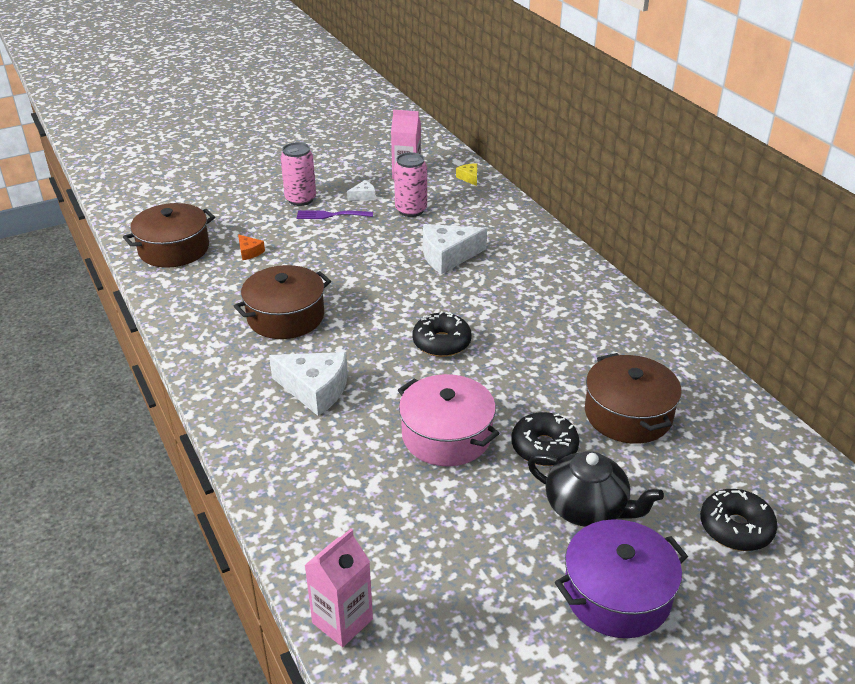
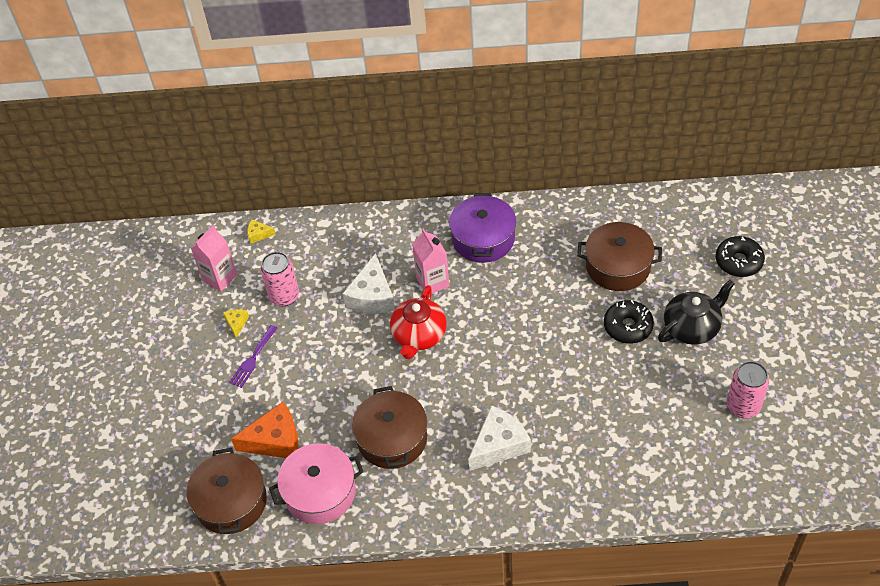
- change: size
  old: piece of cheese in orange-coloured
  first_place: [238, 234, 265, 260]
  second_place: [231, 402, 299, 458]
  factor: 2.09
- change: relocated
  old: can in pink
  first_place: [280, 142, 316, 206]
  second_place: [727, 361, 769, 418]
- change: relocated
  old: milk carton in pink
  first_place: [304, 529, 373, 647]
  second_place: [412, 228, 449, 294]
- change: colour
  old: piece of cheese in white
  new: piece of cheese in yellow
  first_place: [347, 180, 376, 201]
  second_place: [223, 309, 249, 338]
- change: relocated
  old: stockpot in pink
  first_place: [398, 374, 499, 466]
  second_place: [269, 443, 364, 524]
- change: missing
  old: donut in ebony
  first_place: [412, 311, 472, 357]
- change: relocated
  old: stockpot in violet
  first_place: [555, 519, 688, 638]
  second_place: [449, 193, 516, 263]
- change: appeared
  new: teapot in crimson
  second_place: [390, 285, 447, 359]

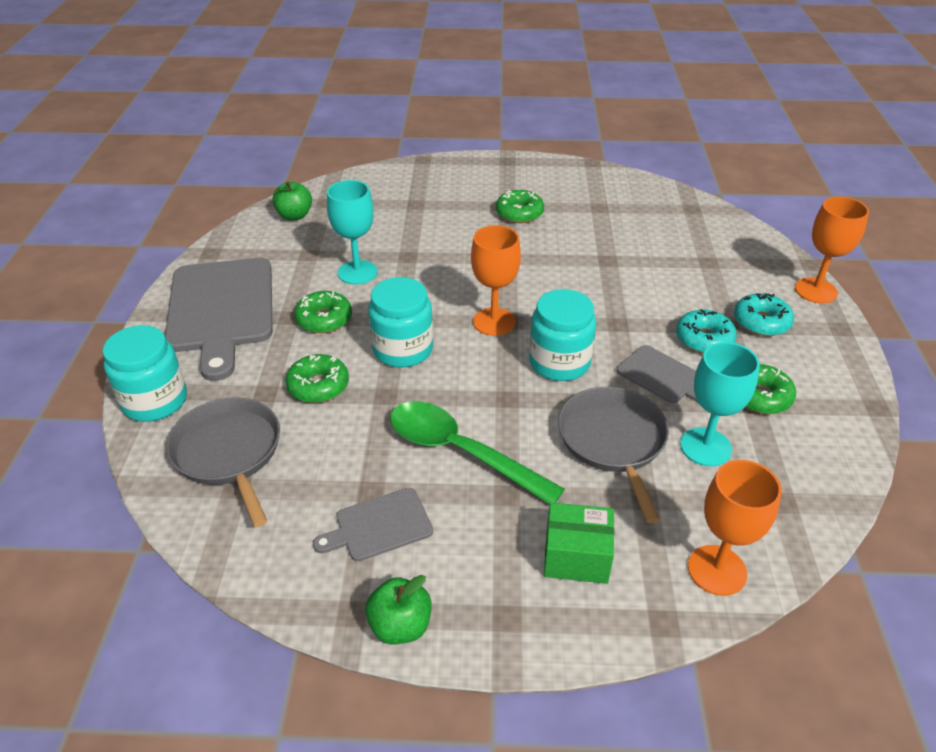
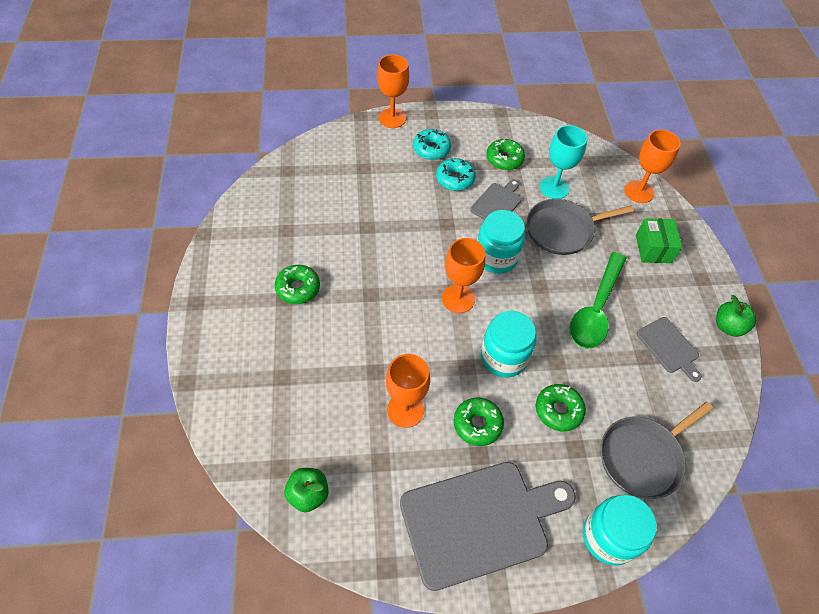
- change: colour
  old: wine glass in aqua
  new: wine glass in orange-coloured
  first_place: [327, 180, 378, 285]
  second_place: [386, 354, 430, 428]

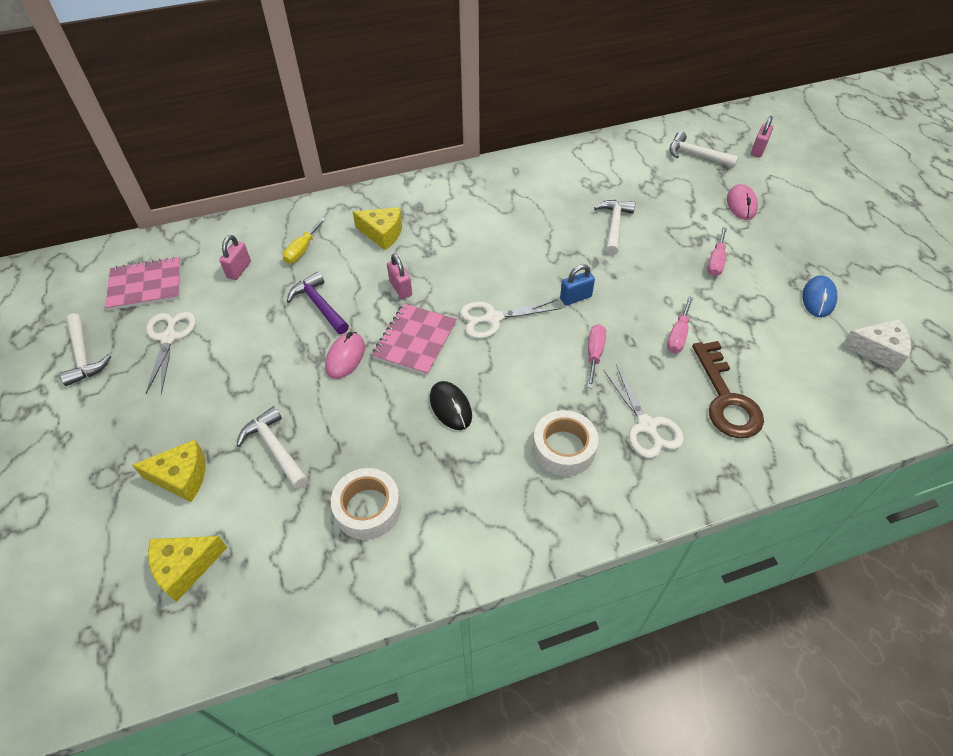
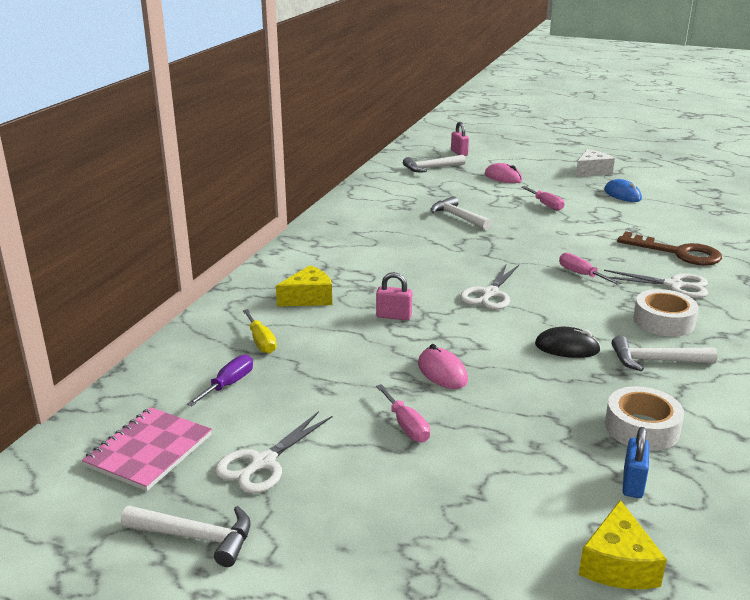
- change: missing
  old: piece of cheese in yellow
  first_place: [132, 440, 206, 502]
- change: spun
  old: shears in white
  first_place: [146, 312, 196, 394]
  second_place: [215, 411, 332, 494]
  degrees: -90
- change: exchanged
  old: small lock in pink
  new: screwdriver in violet
  first_place: [219, 235, 251, 280]
  second_place: [187, 355, 253, 406]
- change: relocated
  old: carpenter's hammer in white
  first_place: [236, 406, 308, 489]
  second_place: [612, 335, 717, 372]
- change: missing
  old: carpenter's hammer in violet
  first_place: [287, 272, 349, 334]
- change: missing
  old: exercise book in pink
  first_place: [372, 304, 457, 375]
- change: relocated
  old: small lock in blue
  first_place: [560, 264, 595, 305]
  second_place: [623, 427, 649, 498]
- change: relocated
  old: screwdriver in pink
  first_place: [667, 296, 693, 353]
  second_place: [376, 384, 430, 442]
- change: relocated
  old: piece of cheese in white
  first_place: [842, 319, 911, 372]
  second_place: [576, 149, 615, 177]

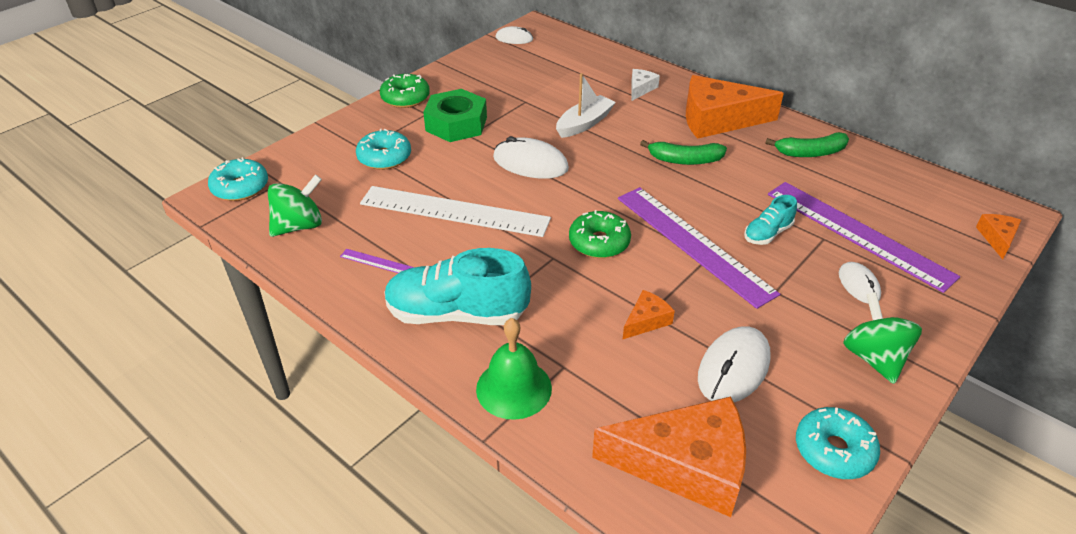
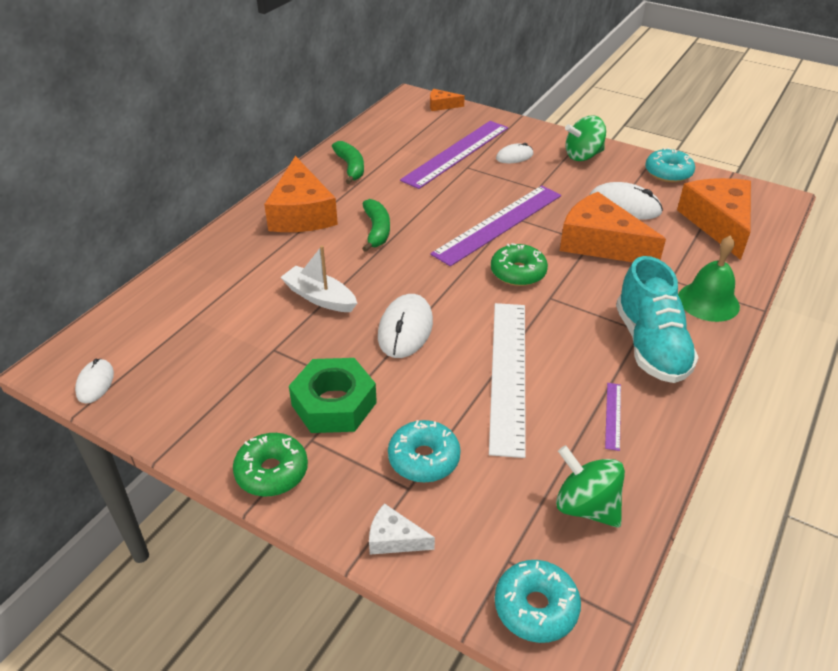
- change: size
  old: piece of cheese in orange-coloured
  first_place: [623, 290, 675, 339]
  second_place: [560, 192, 666, 262]
  factor: 2.2
- change: relocated
  old: piece of cheese in white
  first_place: [632, 69, 660, 101]
  second_place: [369, 503, 435, 555]
- change: missing
  old: lace-up shoe in aqua
  first_place: [744, 195, 797, 245]

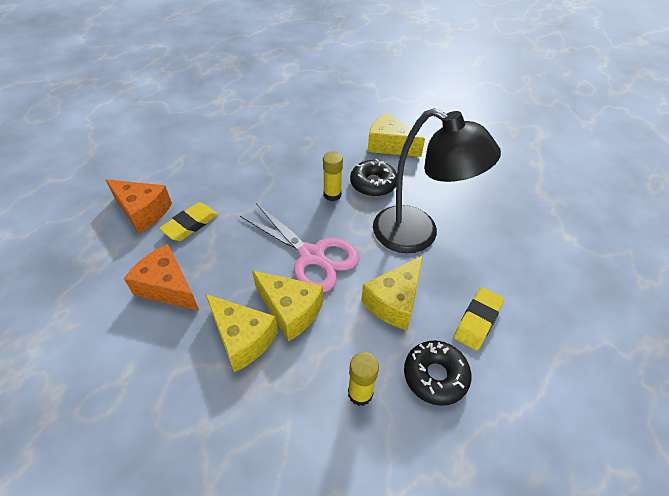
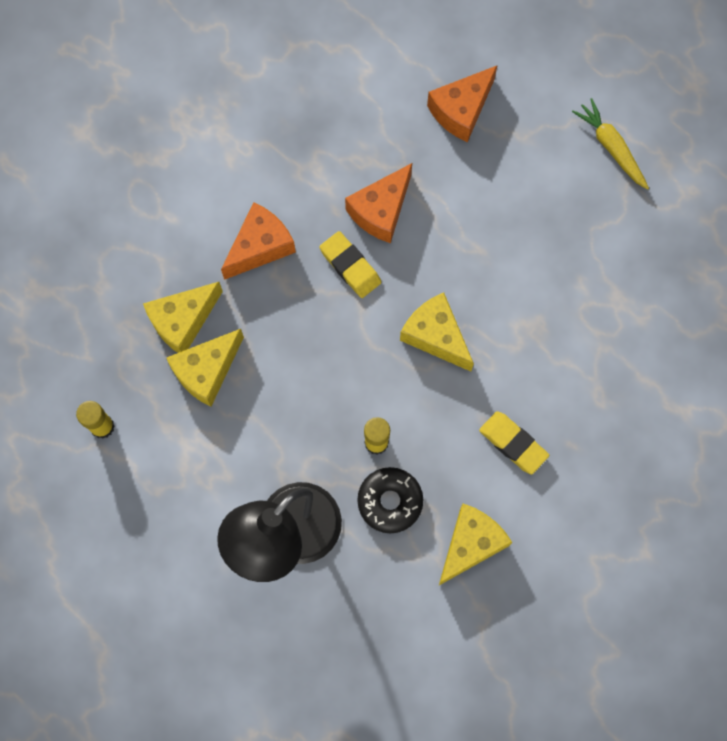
- change: missing
  old: shears in pink
  first_place: [240, 203, 360, 293]
- change: relocated
  old: piece of cheese in yellow
  first_place: [361, 256, 423, 330]
  second_place: [400, 293, 474, 371]
- change: missing
  old: donut in ebony
  first_place: [404, 341, 472, 406]
- change: relocated
  old: gum eraser in yellow
  first_place: [454, 287, 504, 351]
  second_place: [479, 411, 549, 475]
- change: appeared
  new: piece of cheese in orange-coloured
  second_place: [427, 65, 498, 142]
- change: appeared
  new: root vegetable in yellow
  second_place: [572, 98, 649, 190]

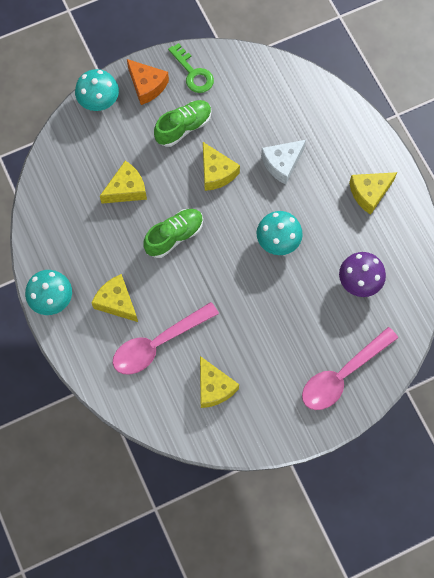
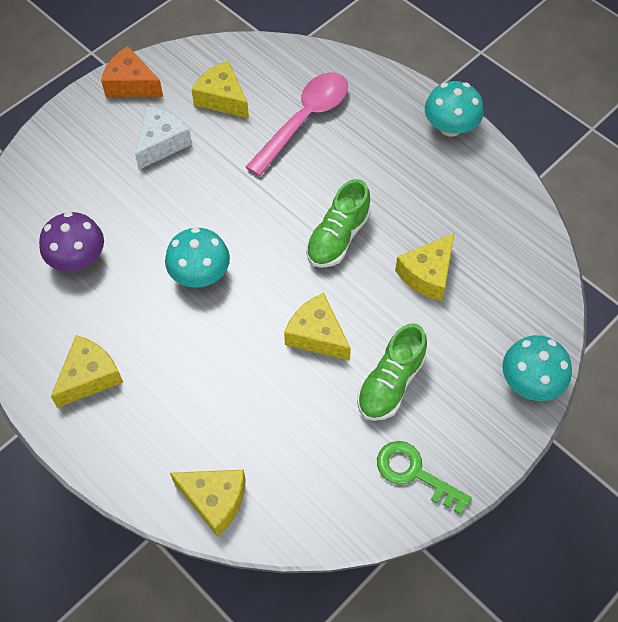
- change: relocated
  old: piece of cheese in yellow
  first_place: [92, 274, 138, 322]
  second_place: [170, 470, 246, 537]
- change: relocated
  old: piece of cheese in orange-coloured
  first_place: [127, 59, 169, 105]
  second_place: [101, 46, 163, 97]
- change: relocated
  old: piece of cheese in white
  first_place: [261, 140, 306, 185]
  second_place: [135, 107, 192, 170]
- change: missing
  old: teaspoon in pink
  first_place: [302, 327, 398, 410]

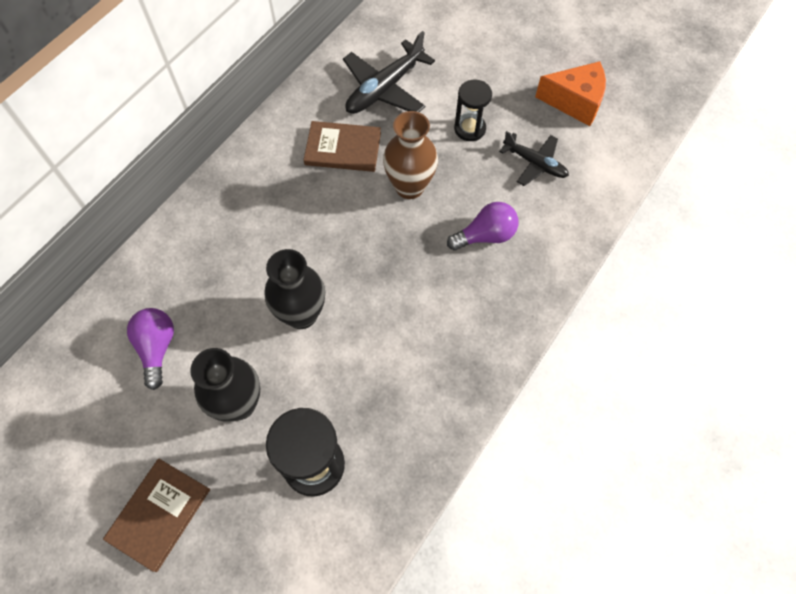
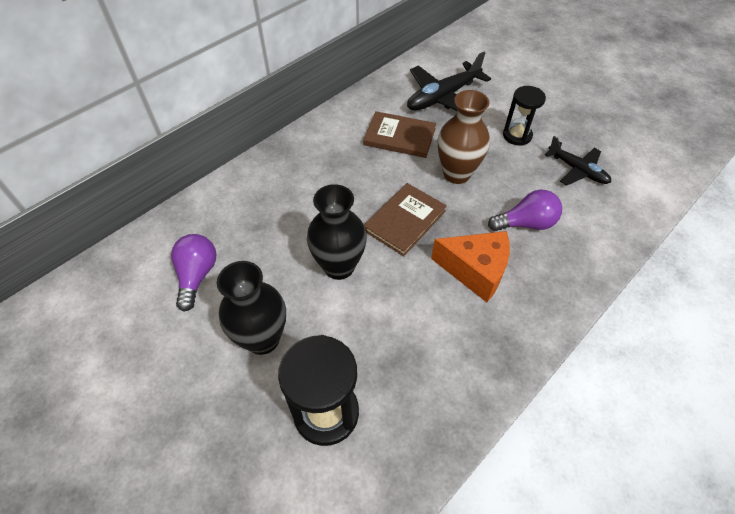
- change: relocated
  old: hardback in brown
  first_place: [103, 459, 210, 572]
  second_place: [364, 183, 447, 256]
- change: relocated
  old: piece of cheese in orange-coloured
  first_place: [535, 61, 606, 126]
  second_place: [431, 231, 510, 302]

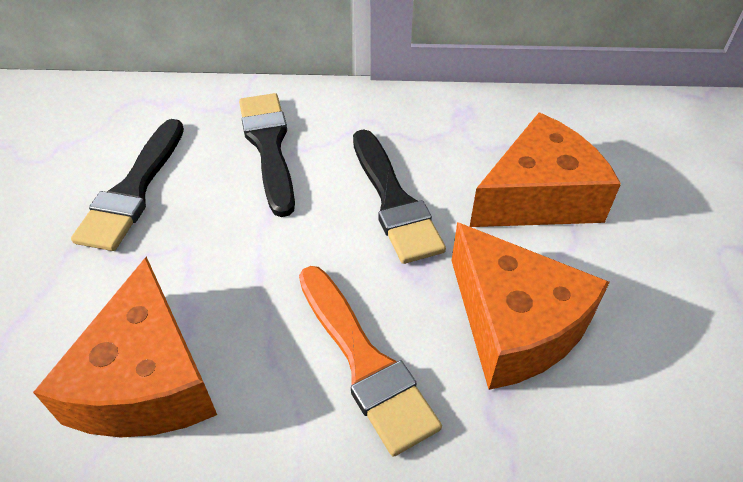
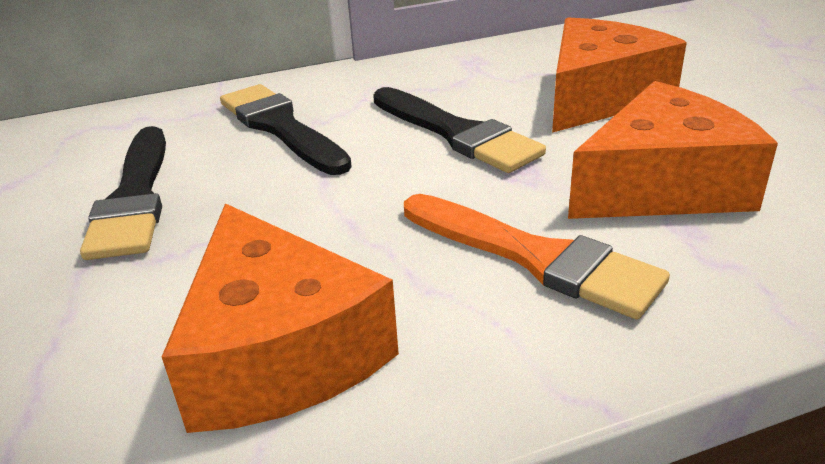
- change: spun
  old: piece of cheese in orange-coloured
  first_place: [451, 222, 610, 390]
  second_place: [568, 81, 778, 219]
  degrees: -60

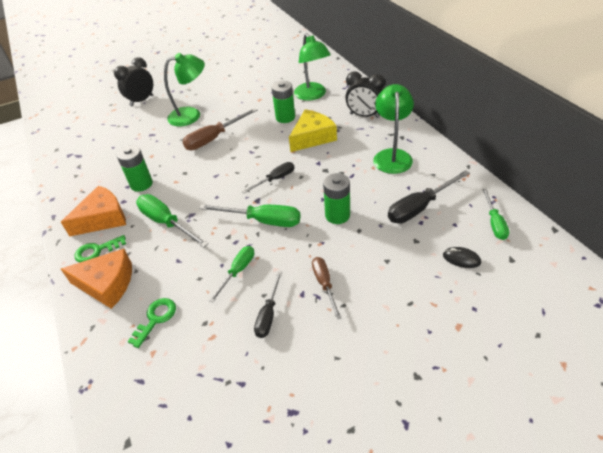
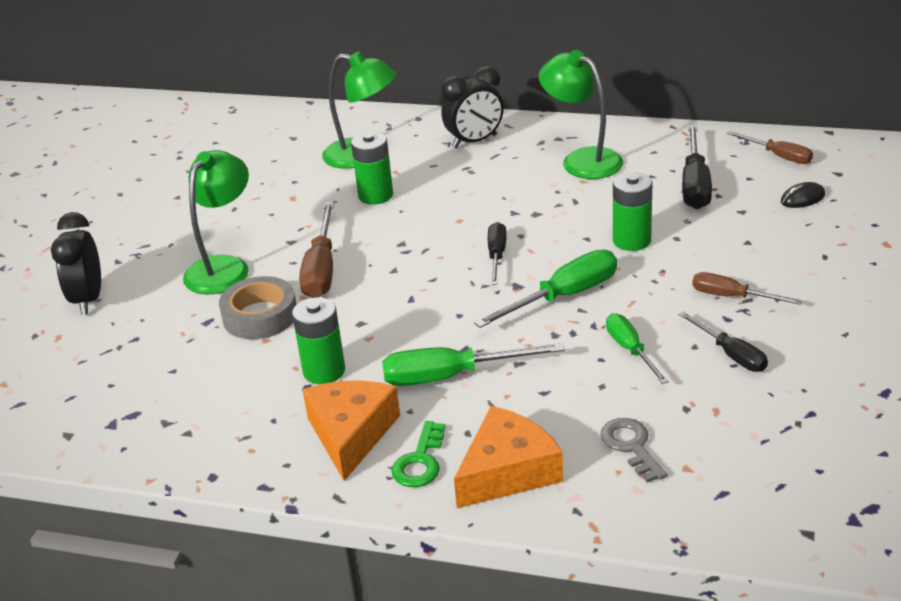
- change: colour
  old: latchkey in leaf-green
  new: latchkey in gray
  first_place: [128, 298, 176, 348]
  second_place: [600, 418, 668, 483]
- change: missing
  old: piece of cheese in yellow
  first_place: [289, 109, 337, 152]
- change: colour
  old: screwdriver in leaf-green
  new: screwdriver in brown
  first_place: [482, 189, 509, 240]
  second_place: [727, 131, 813, 164]
- change: appeared
  new: roll of tape in gray
  second_place: [219, 276, 297, 339]

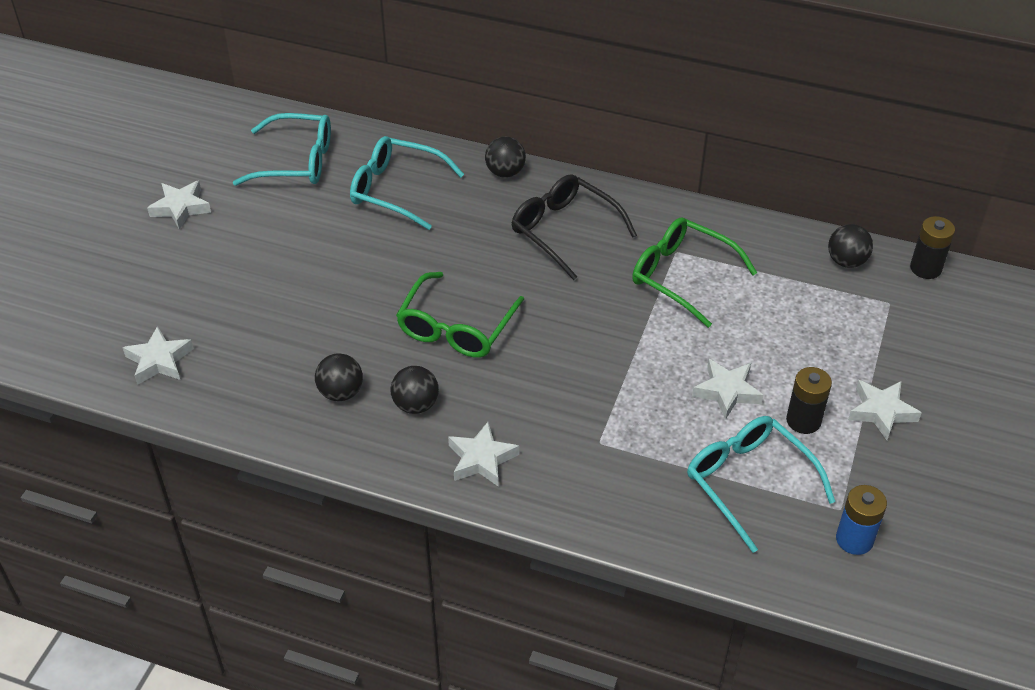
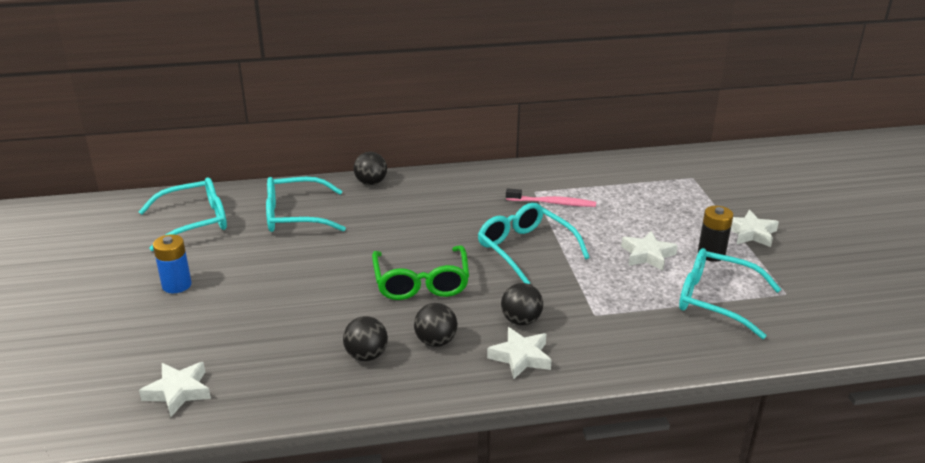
- change: missing
  old: star in white
  first_place: [147, 181, 211, 230]
- change: missing
  old: glasses in ebony
  first_place: [512, 174, 637, 280]
- change: exchanged
  old: glasses in leaf-green
  new: tooth brush in pink
  first_place: [632, 217, 757, 328]
  second_place: [506, 188, 596, 207]
- change: relocated
  old: sphere in ebony
  first_place: [828, 224, 873, 268]
  second_place: [501, 283, 543, 326]
- change: relocated
  old: AA battery in blue
  first_place: [836, 485, 887, 555]
  second_place: [153, 234, 192, 293]
- change: missing
  old: AA battery in ebony
  first_place: [910, 216, 955, 279]
- change: appeared
  new: glasses in aqua
  second_place: [478, 203, 590, 284]

